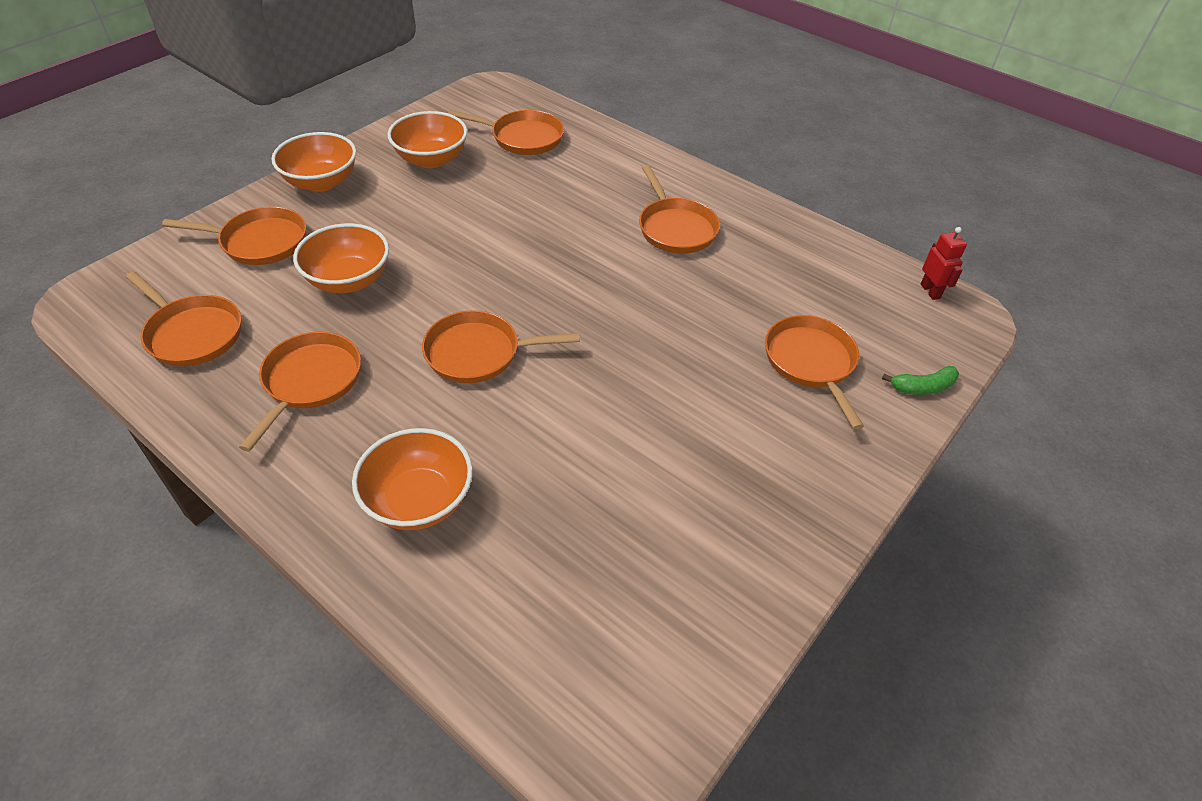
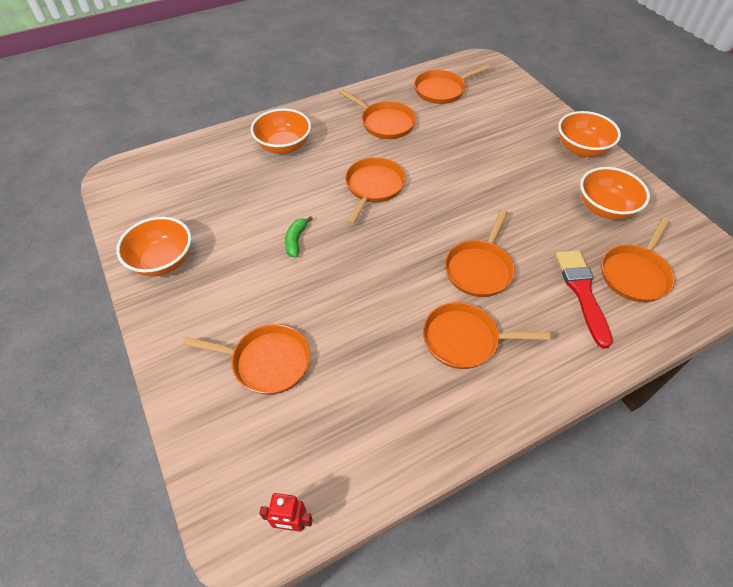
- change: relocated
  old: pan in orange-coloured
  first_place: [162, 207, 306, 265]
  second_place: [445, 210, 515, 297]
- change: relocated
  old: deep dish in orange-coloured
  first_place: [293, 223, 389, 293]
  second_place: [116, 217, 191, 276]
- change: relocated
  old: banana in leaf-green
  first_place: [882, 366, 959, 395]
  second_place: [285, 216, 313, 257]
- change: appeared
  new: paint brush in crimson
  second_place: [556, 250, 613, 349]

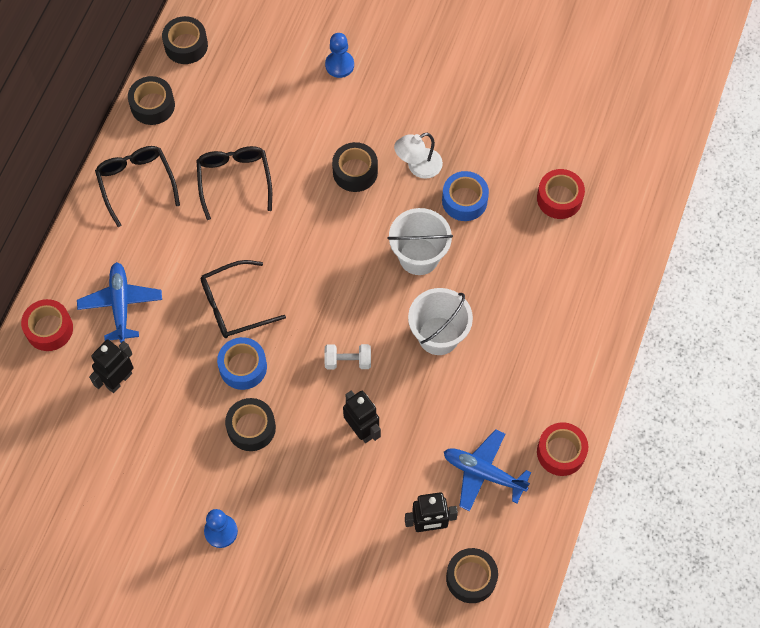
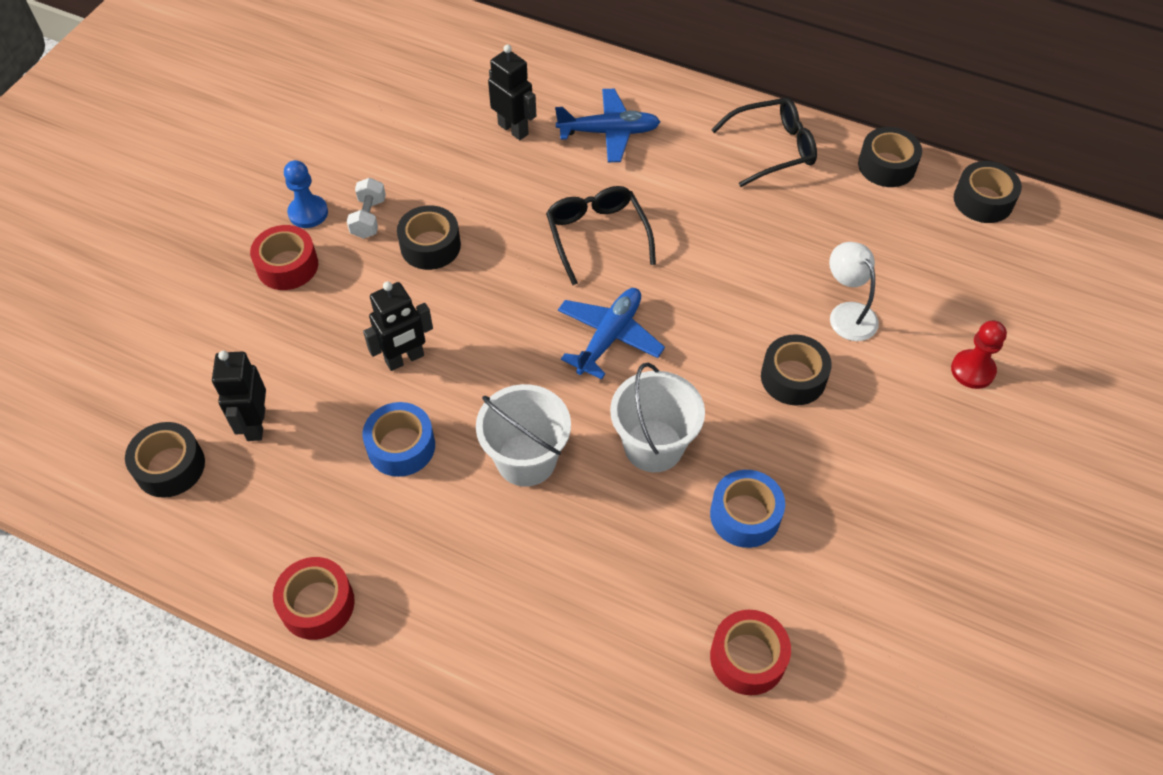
- change: relocated
  old: roll of tape in crimson
  first_place: [21, 299, 73, 351]
  second_place: [250, 225, 318, 290]
- change: missing
  old: glasses in ebony
  first_place: [196, 146, 272, 220]
- change: relocated
  old: roll of tape in blue
  first_place: [217, 337, 267, 390]
  second_place: [363, 402, 435, 477]
- change: relocated
  old: free weight in white
  first_place: [324, 344, 371, 369]
  second_place: [347, 178, 386, 239]
- change: colour
  old: game pawn in blue
  new: game pawn in crimson
  first_place: [325, 33, 354, 78]
  second_place: [951, 321, 1007, 389]
- change: relocated
  old: desk lamp in white
  first_place: [394, 133, 443, 179]
  second_place: [829, 242, 879, 341]
- change: relocated
  old: aeroplane in blue
  first_place: [444, 429, 531, 511]
  second_place: [558, 288, 665, 380]

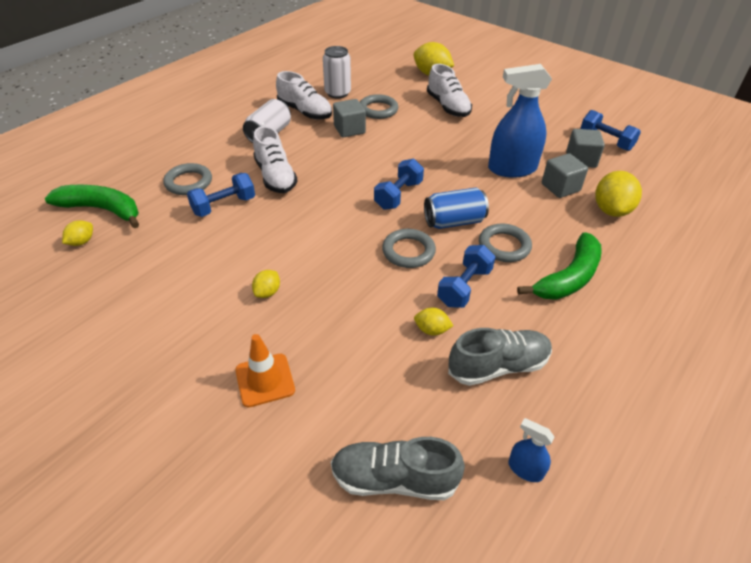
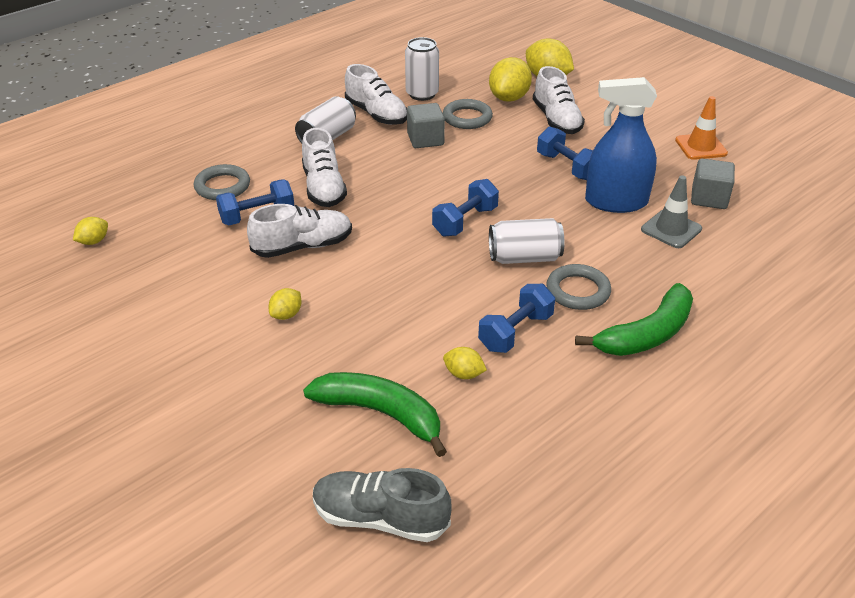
- change: relocated
  old: banana in leaf-green
  first_place: [45, 185, 139, 228]
  second_place: [303, 372, 447, 457]
- change: relocated
  old: road cone in orange-coloured
  first_place: [235, 334, 295, 407]
  second_place: [675, 96, 728, 160]
- change: missing
  old: torus in gray
  first_place: [382, 229, 436, 268]
- change: colour
  old: can in blue
  new: can in white
  first_place: [424, 187, 489, 229]
  second_place: [489, 218, 564, 264]
- change: missing
  old: lace-up shoe in gray
  first_place: [448, 328, 552, 386]
- change: missing
  old: spray bottle in blue
  first_place: [508, 418, 555, 482]
- change: exchanged
  old: block in gray
  new: road cone in gray
  first_place: [542, 153, 588, 198]
  second_place: [641, 175, 702, 248]
- change: relocated
  old: free weight in blue
  first_place: [580, 110, 641, 151]
  second_place: [537, 126, 593, 180]
- change: relocated
  old: toy lemon in yellow
  first_place: [595, 171, 642, 217]
  second_place: [489, 57, 532, 102]
- change: appeared
  new: lace-up shoe in white
  second_place: [247, 204, 352, 258]

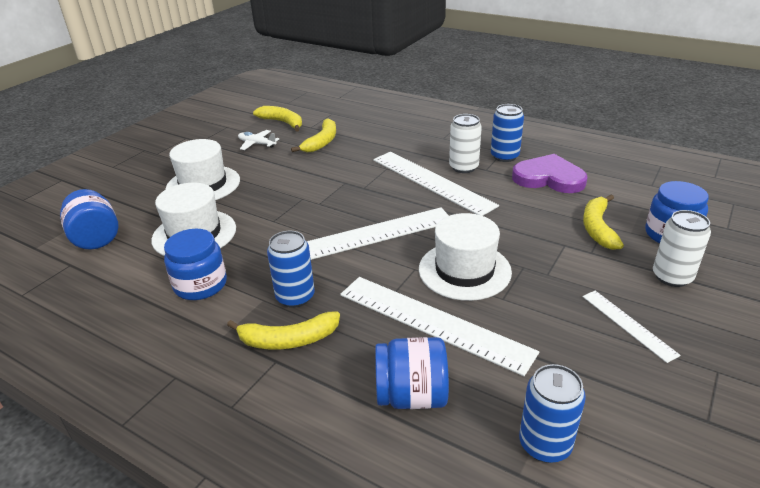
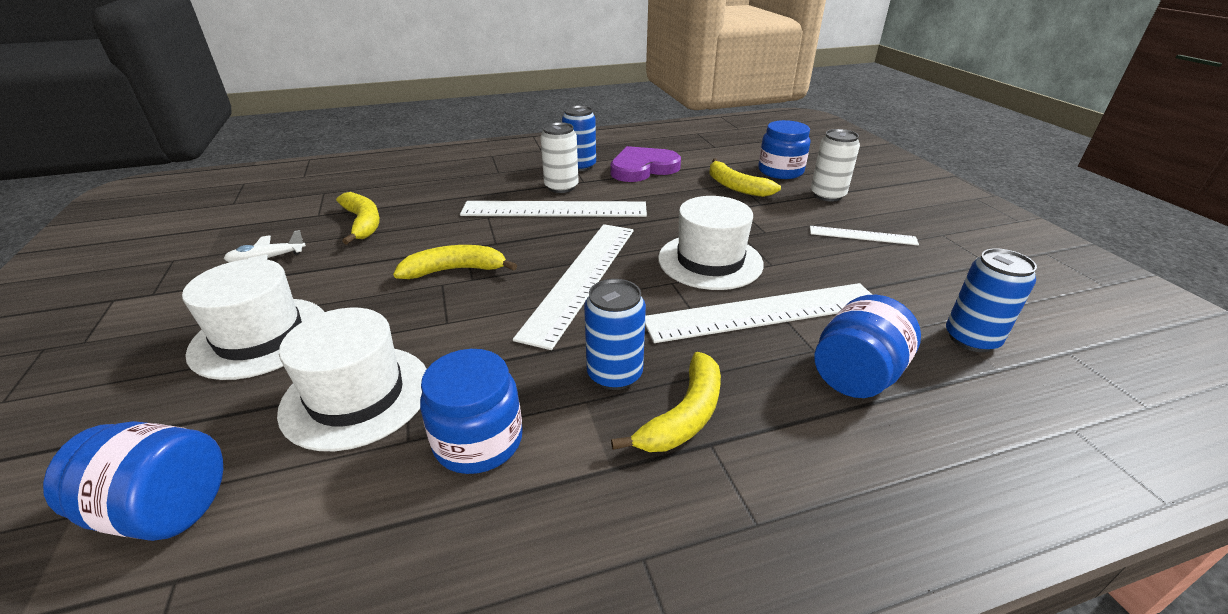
- change: relocated
  old: banana in yellow
  first_place: [253, 106, 302, 132]
  second_place: [393, 245, 517, 279]

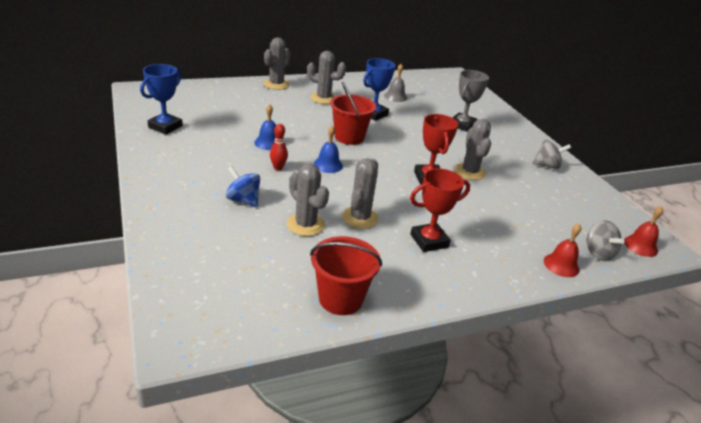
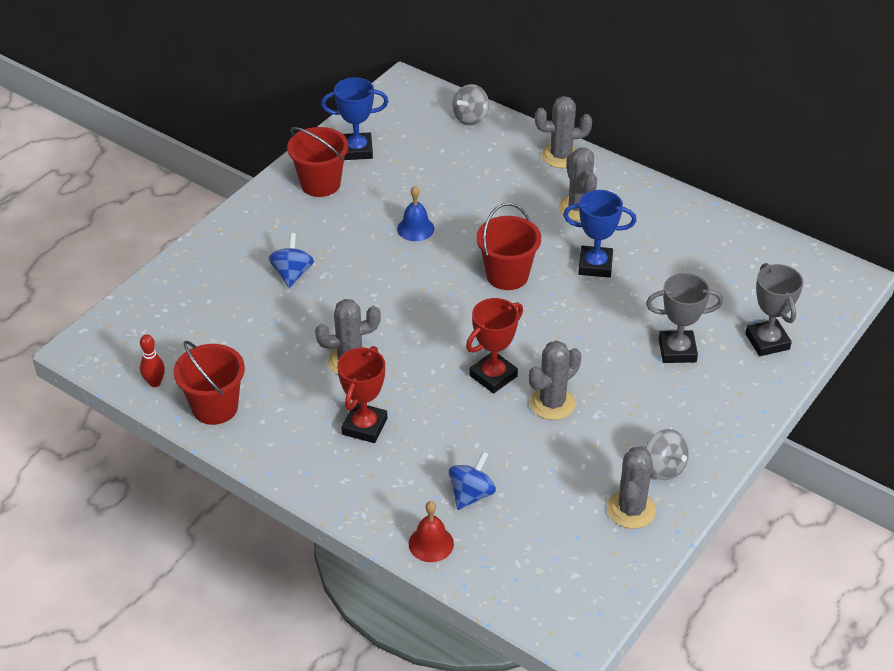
- change: relocated
  old: tenpin in crimson
  first_place: [270, 124, 288, 170]
  second_place: [140, 334, 165, 387]
- change: relocated
  old: prickly plant in gray
  first_place: [287, 164, 329, 236]
  second_place: [607, 446, 656, 529]
- change: missing
  old: bell in blue
  first_place: [314, 126, 343, 173]
- change: missing
  old: bell in gray
  first_place: [384, 64, 407, 102]
- change: spun
  old: award cup in crimson
  first_place: [410, 168, 470, 252]
  second_place: [337, 346, 387, 443]
  degrees: 75
- change: relocated
  old: spinning top in gray
  first_place: [586, 220, 625, 261]
  second_place: [452, 84, 489, 125]
- change: missing
  old: bell in crimson
  first_place: [624, 206, 663, 257]
- change: appeared
  new: bucket in crimson
  second_place: [287, 127, 348, 197]
- change: appeared
  new: spinning top in blue
  second_place: [449, 452, 496, 510]
- change: appeared
  new: award cup in gray
  second_place: [745, 263, 803, 356]

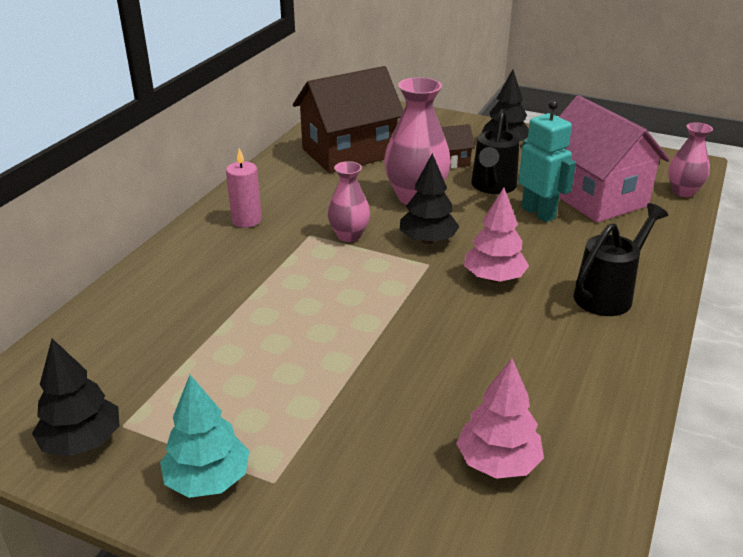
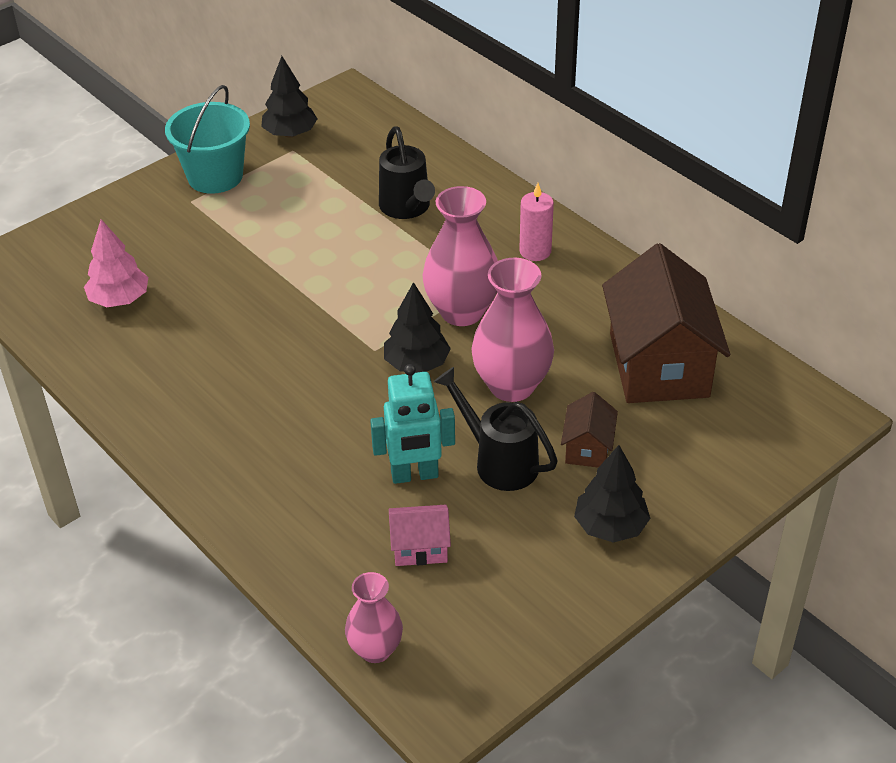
- change: exchanged
  old: fir tree in aqua
  new: bucket in aqua
  first_place: [160, 375, 249, 498]
  second_place: [165, 85, 250, 194]
- change: size
  old: tall vase in pink
  first_place: [328, 161, 370, 242]
  second_place: [423, 186, 498, 326]
  factor: 1.67
- change: missing
  old: fir tree in pink
  first_place: [464, 187, 529, 282]
- change: size
  old: toy house in pink
  first_place: [559, 95, 670, 223]
  second_place: [389, 505, 451, 566]
  factor: 0.46
- change: relocated
  old: watering pot in ebony
  first_place: [573, 203, 668, 316]
  second_place: [379, 126, 435, 219]

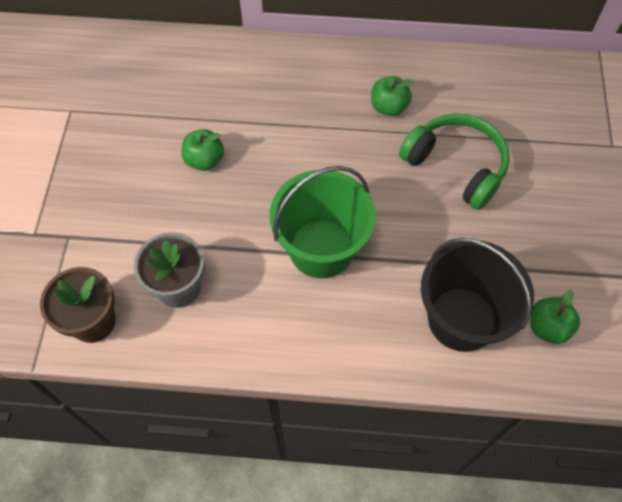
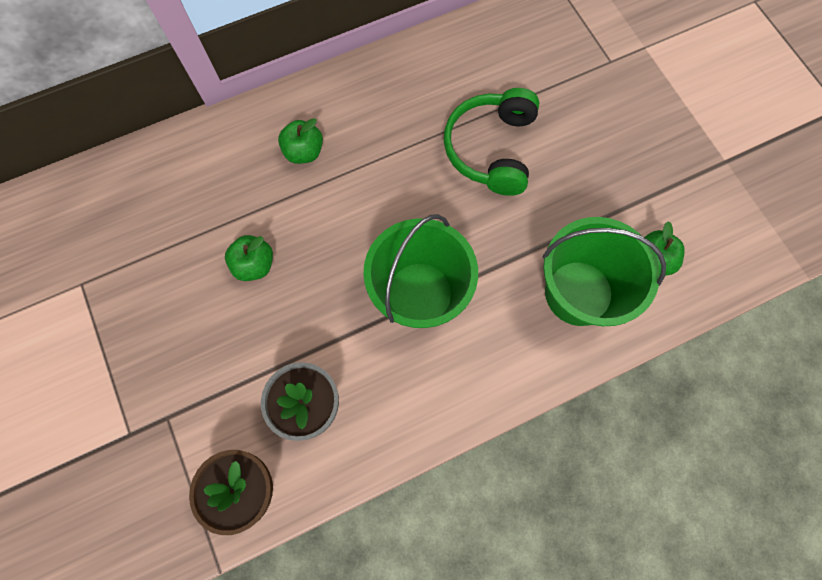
- change: relocated
  old: apple fruit in leaf-green
  first_place: [371, 76, 414, 116]
  second_place: [278, 118, 323, 164]
- change: spun
  old: over-ear headphones in leaf-green
  first_place: [399, 114, 510, 210]
  second_place: [444, 88, 540, 196]
  degrees: -90
- change: colour
  old: bucket in ebony
  new: bucket in leaf-green
  first_place: [421, 238, 534, 352]
  second_place: [542, 217, 666, 326]

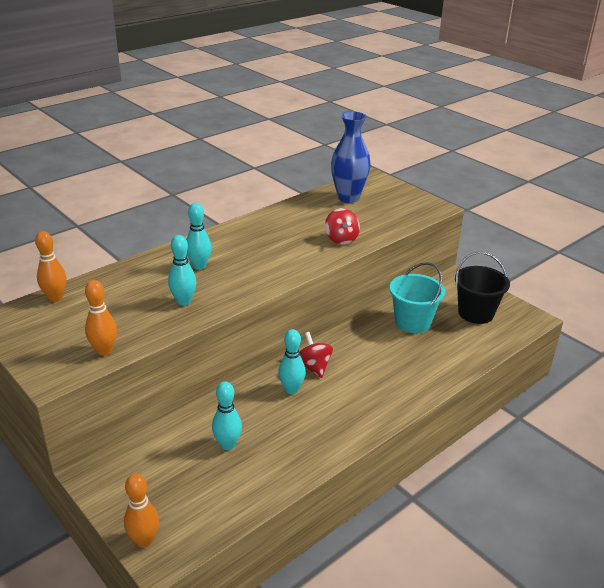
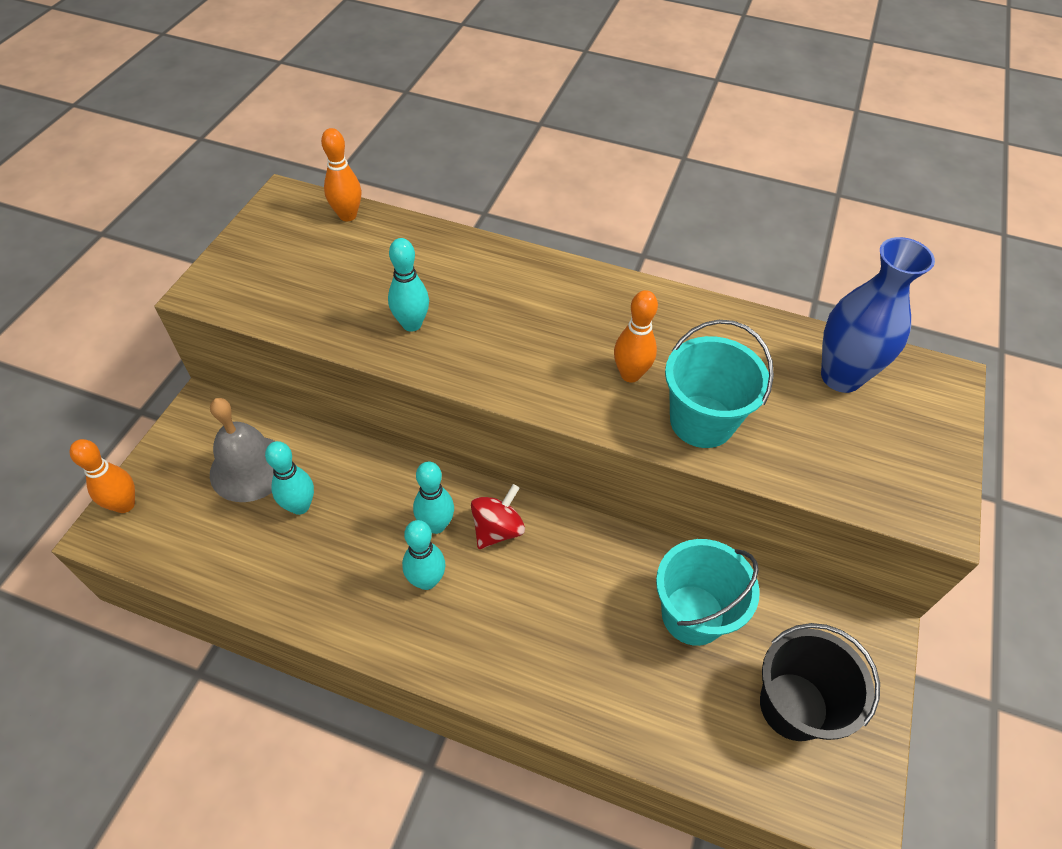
- change: relocated
  old: tenpin in orange-coloured
  first_place: [85, 280, 117, 356]
  second_place: [614, 290, 658, 382]
- change: relocated
  old: tenpin in aqua
  first_place: [186, 203, 211, 270]
  second_place: [402, 520, 446, 590]
- change: exchanged
  old: spinning top in crimson
  new: bucket in aqua
  first_place: [325, 208, 360, 245]
  second_place: [665, 320, 774, 448]
- change: appeared
  new: bell in gray
  second_place: [210, 398, 275, 502]

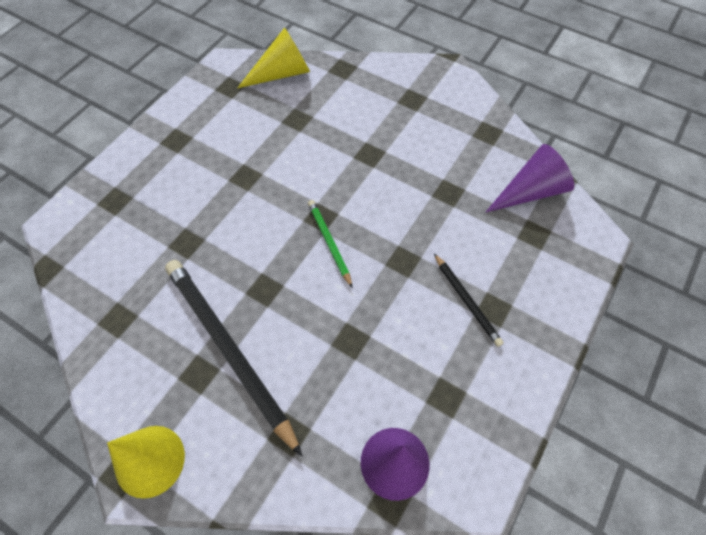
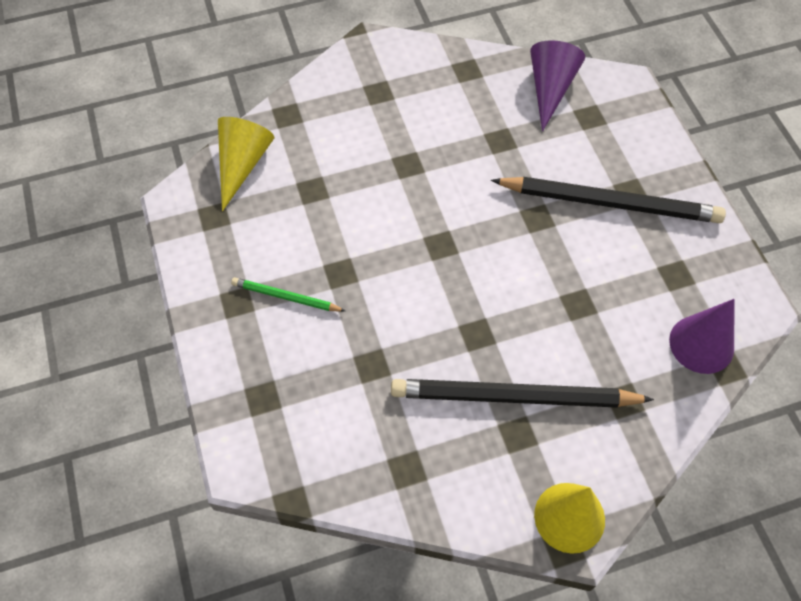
- change: relocated
  old: wooden pencil in leaf-green
  first_place: [308, 200, 353, 288]
  second_place: [231, 277, 346, 312]
- change: size
  old: wooden pencil in ebony
  first_place: [434, 254, 504, 347]
  second_place: [491, 177, 726, 223]
  factor: 2.04

